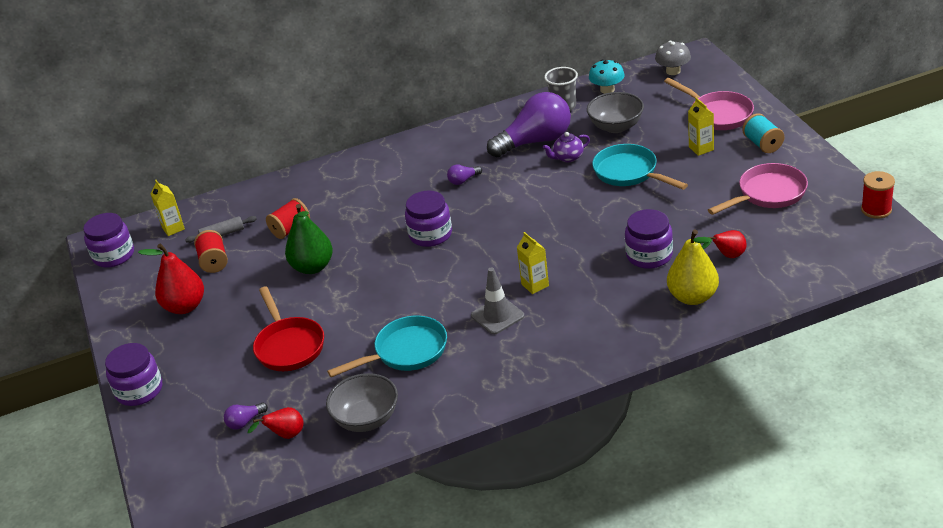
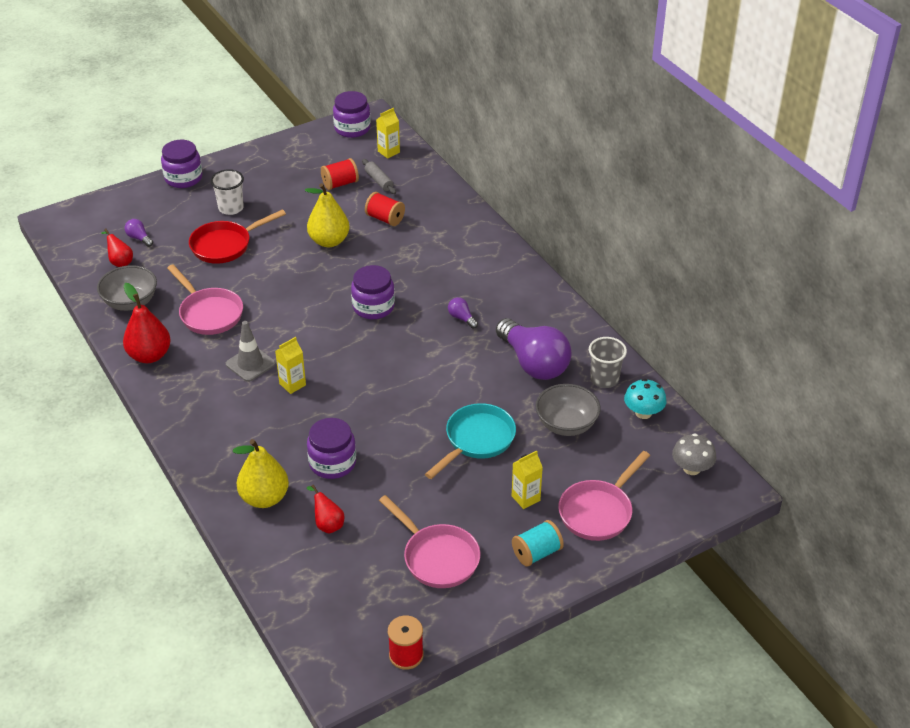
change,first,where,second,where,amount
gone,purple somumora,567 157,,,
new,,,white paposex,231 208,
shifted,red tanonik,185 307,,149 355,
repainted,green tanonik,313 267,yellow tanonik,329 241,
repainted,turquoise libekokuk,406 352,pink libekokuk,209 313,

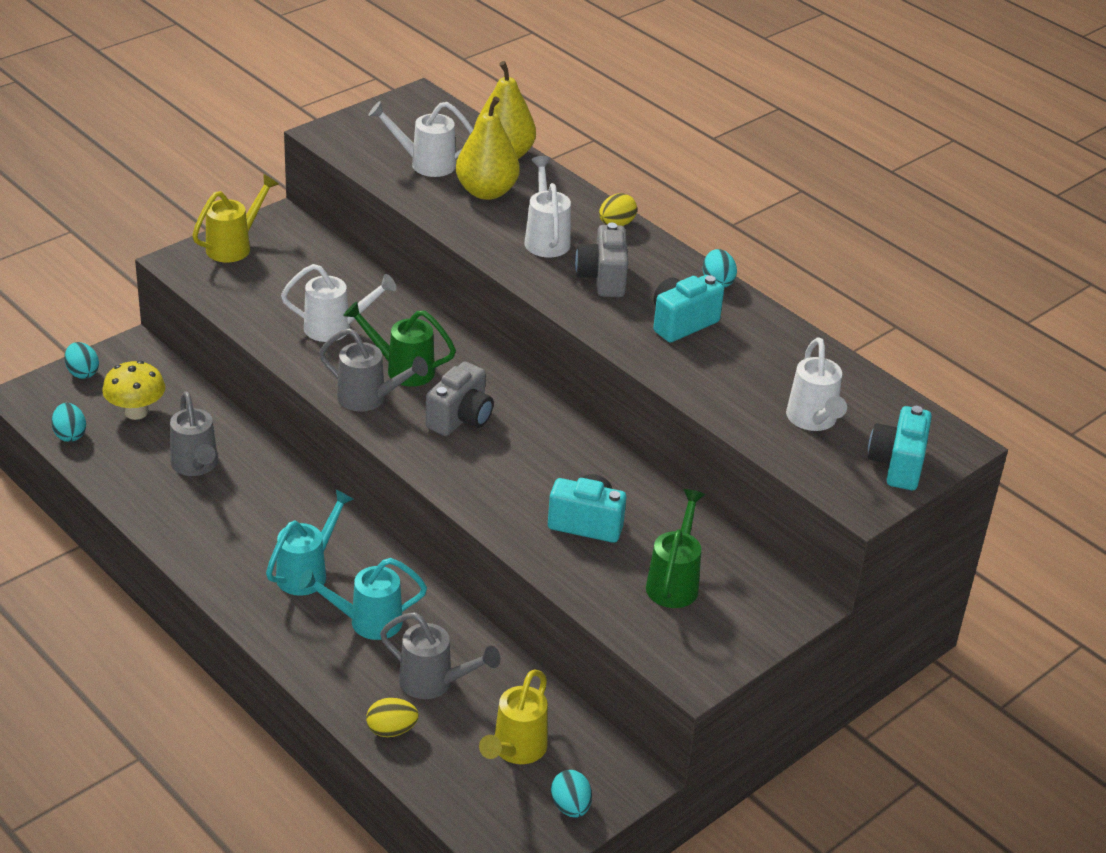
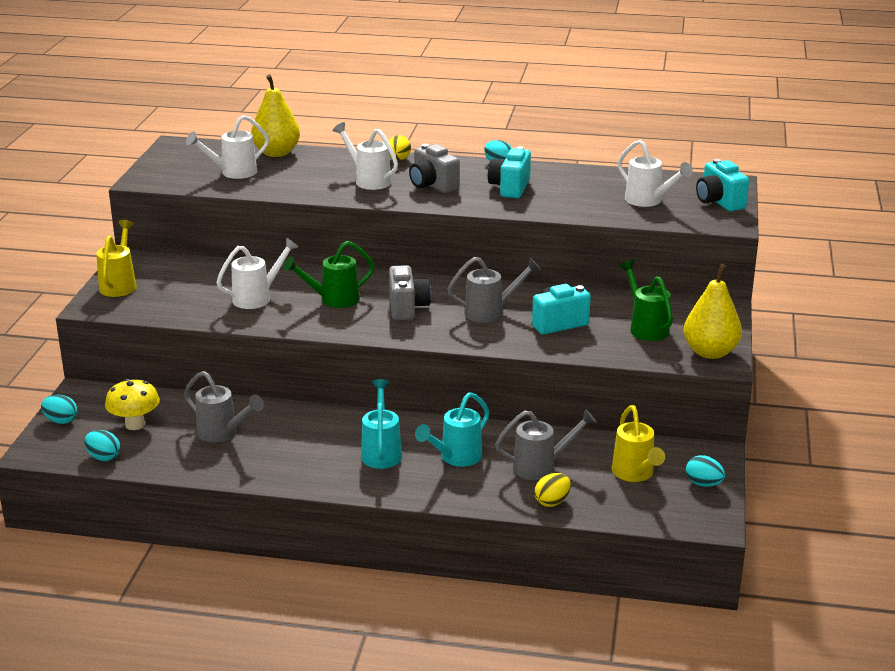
change,first,where,second,where,amount
shifted,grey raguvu,369 399,,491 312,
shifted,yellow tanonik,486 192,,710 352,

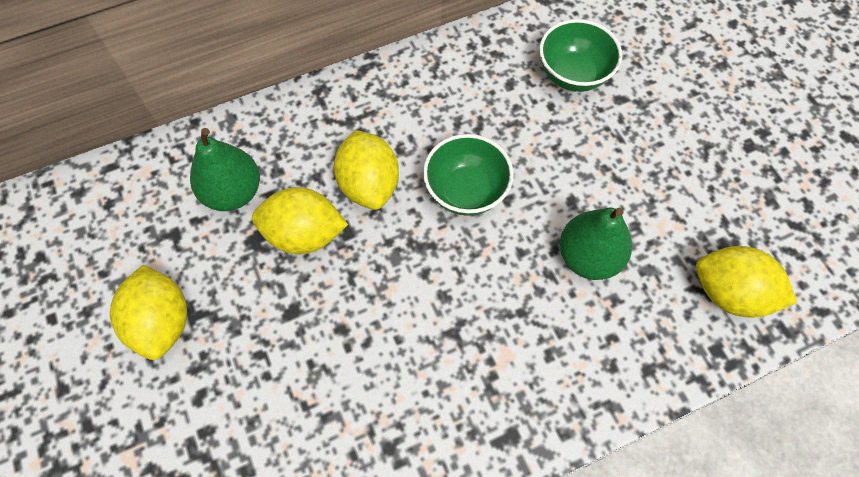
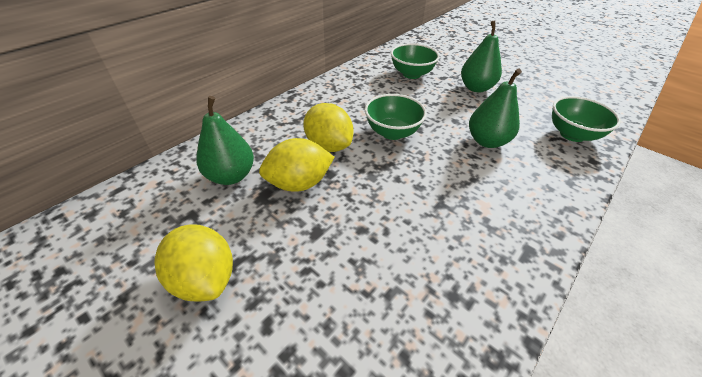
change,first,where,second,where,amount
new,,,green tanonik,476 88,
swapped,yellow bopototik,730 293,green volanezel,572 134,

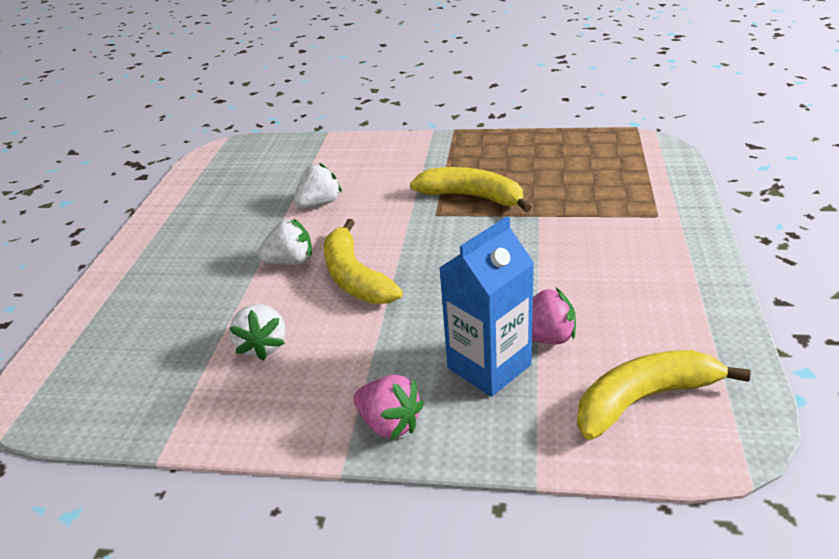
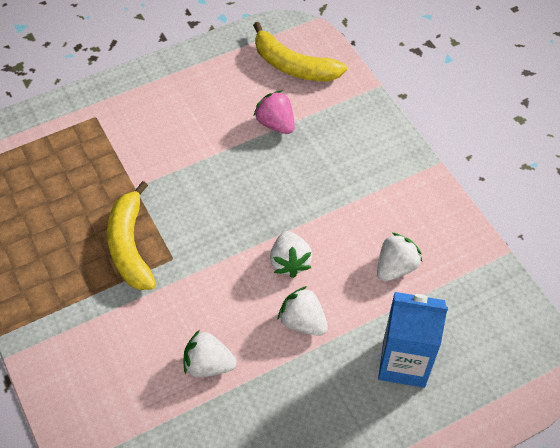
change,first,where,second,where,amount
gone,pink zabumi,389 423,,,
shifted,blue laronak,489 366,,404 362,
swapped,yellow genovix,355 277,white zabumi,289 262,

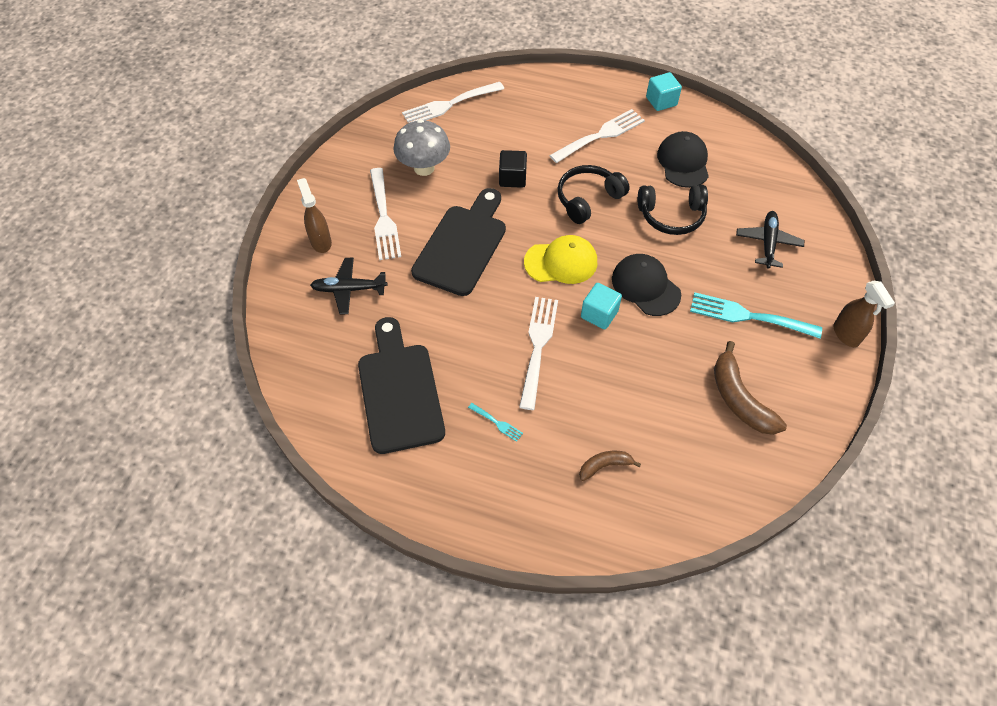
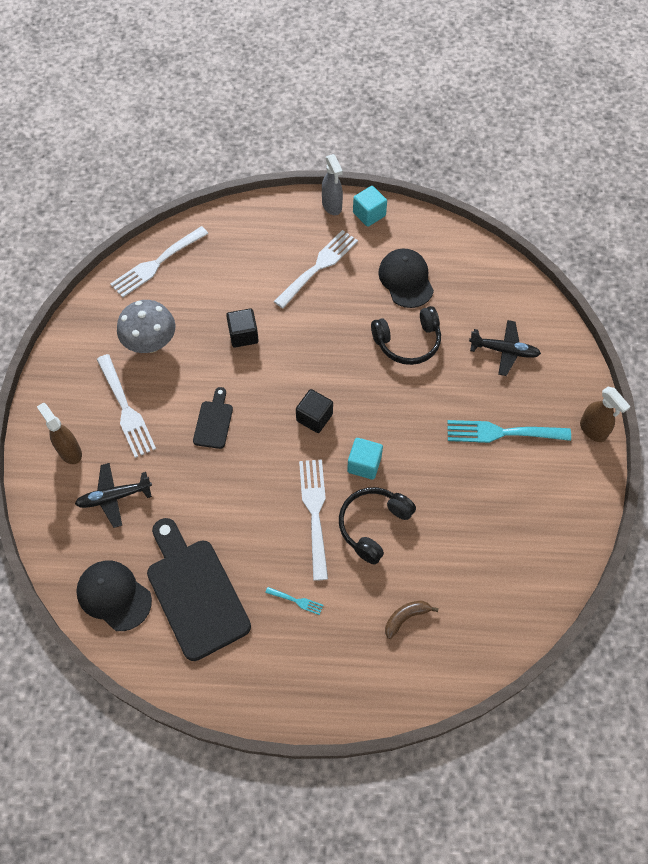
change,first,where,second,where,amount
gone,brown genovix,739 399,,,
new,,,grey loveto,332 206,
shifted,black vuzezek,588 199,,373 525,
shifted,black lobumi,645 286,,114 595,
swapped,yellow lobumi,561 262,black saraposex,314 417,
rotated,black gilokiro,768 243,,504 351,105 degrees clockwise
scaled,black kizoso,463 245,,214 421,x0.49

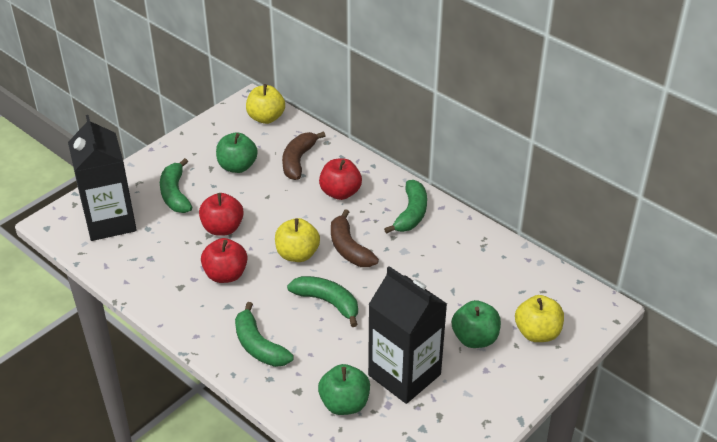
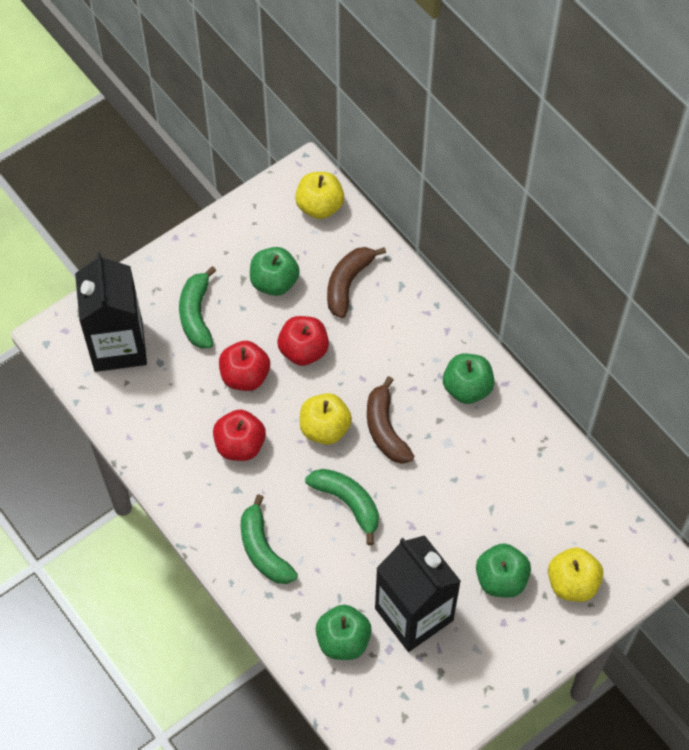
change,first,where,second,where,amount
shifted,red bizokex,340 193,,303 350,
swapped,green genovix,411 214,green bizokex,467 388,

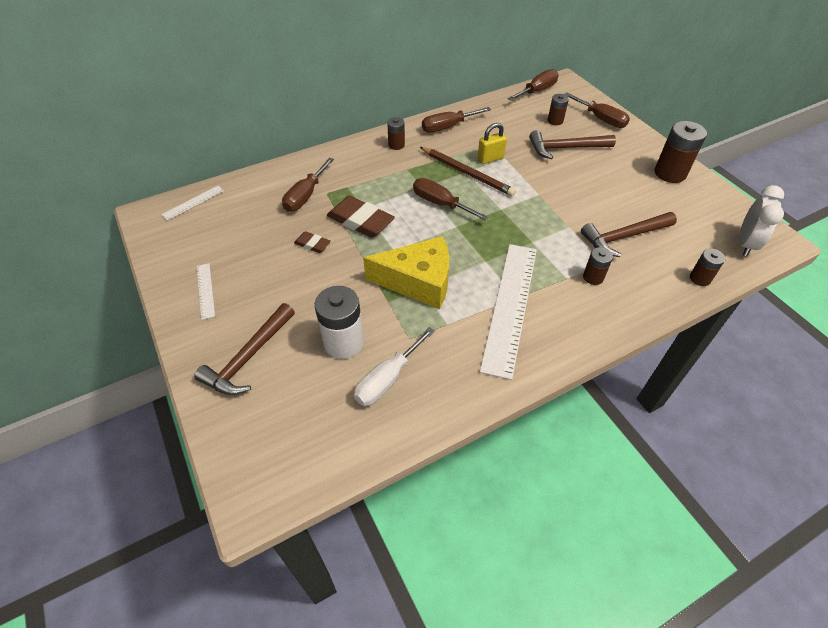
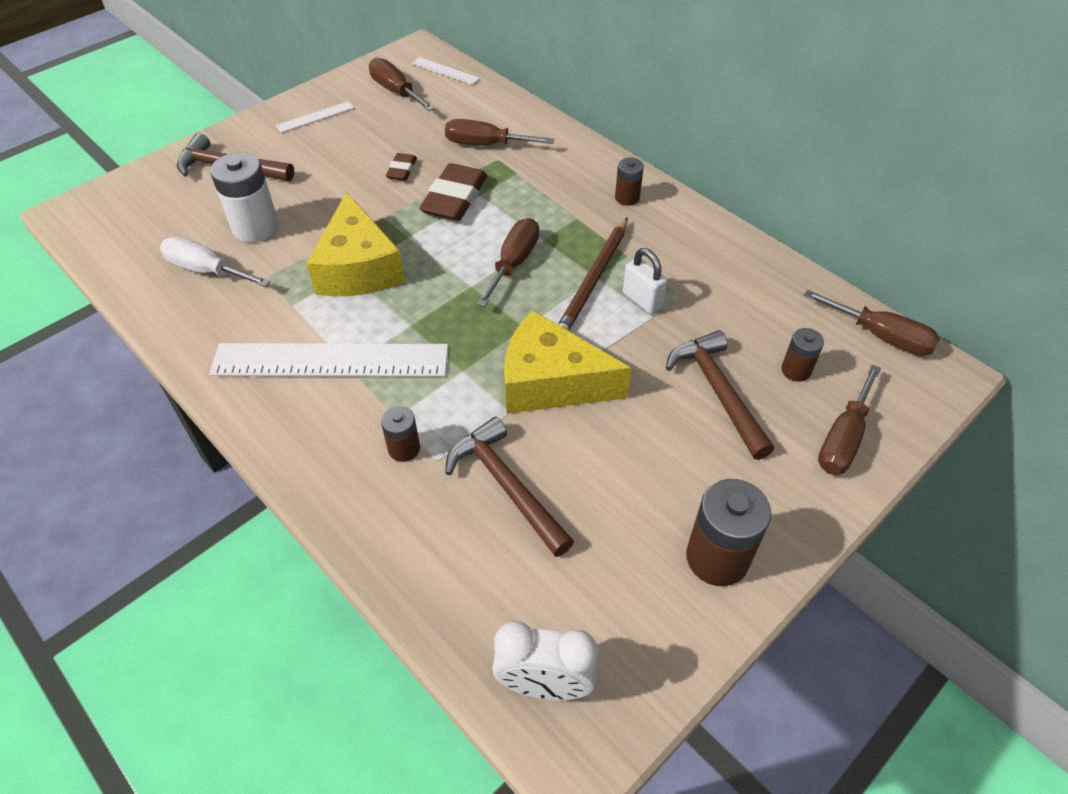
change,first,where,second,where,amount
gone,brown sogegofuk,700 278,,,
new,,,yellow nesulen,551 382,
shifted,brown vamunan,448 127,,396 91,
repainted,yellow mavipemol,490 158,white mavipemol,642 300,

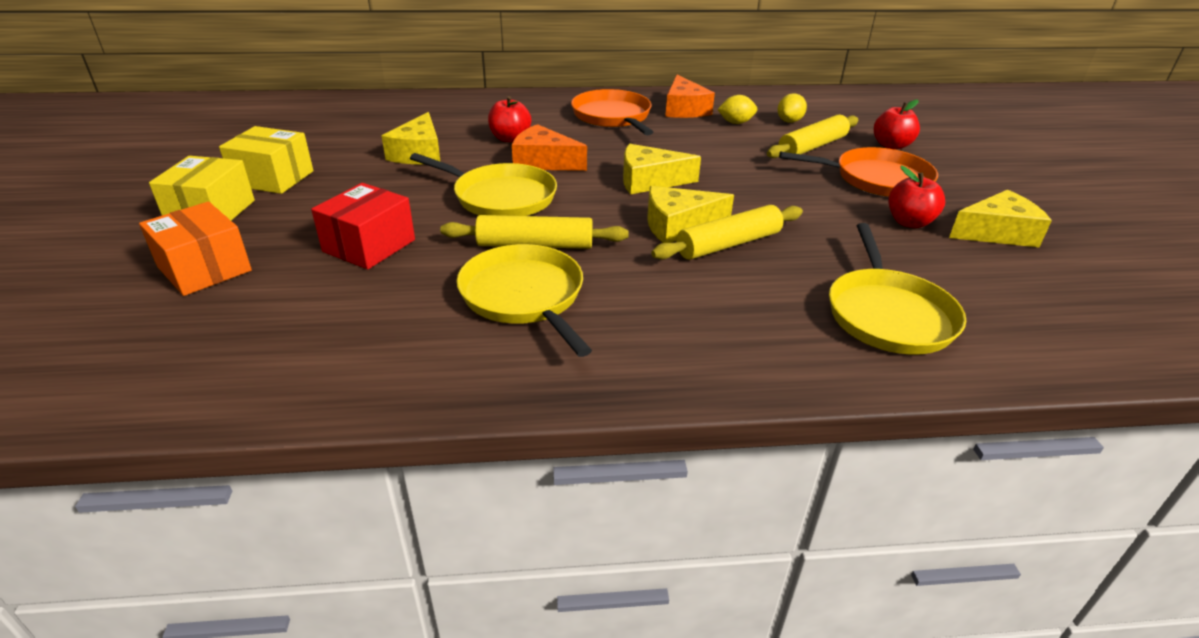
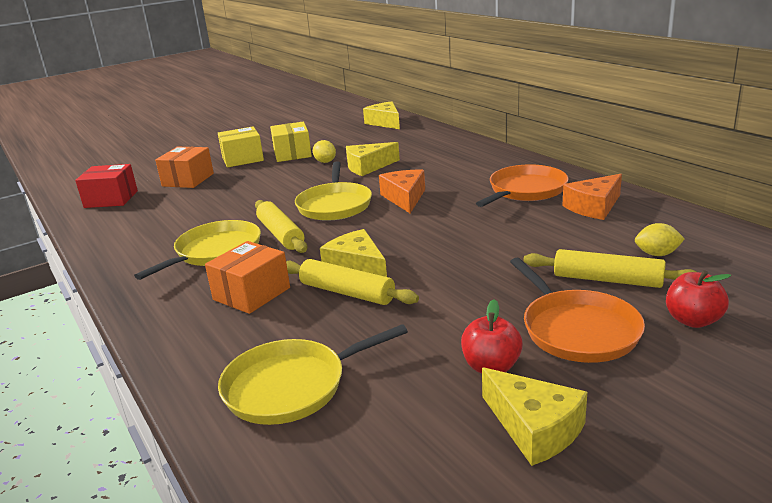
change,first,where,second,where,amount
gone,red bizokex,510 138,,,
new,,,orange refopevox,251 294,
shifted,red refopevox,369 246,,111 199,
shifted,yellow nesulen,649 181,,385 123,
shifted,yellow bopototik,736 123,,325 162,

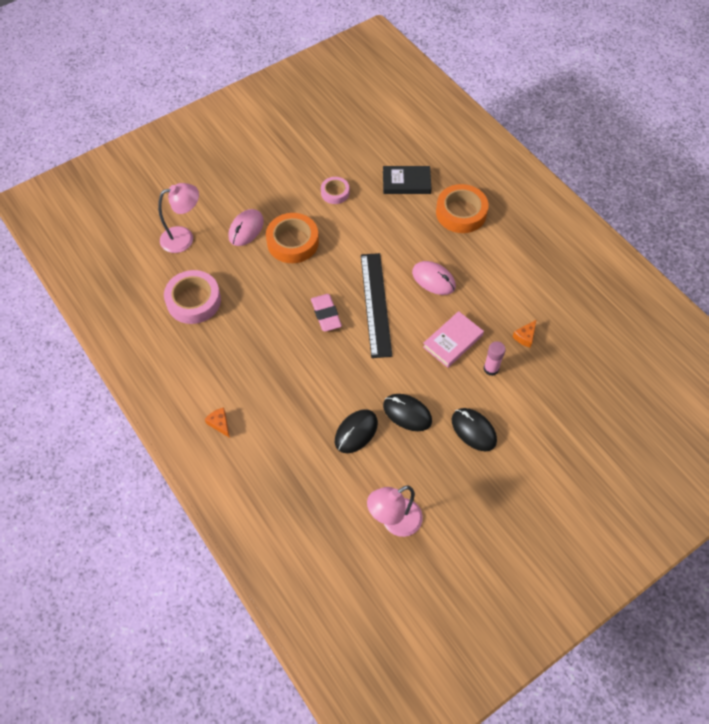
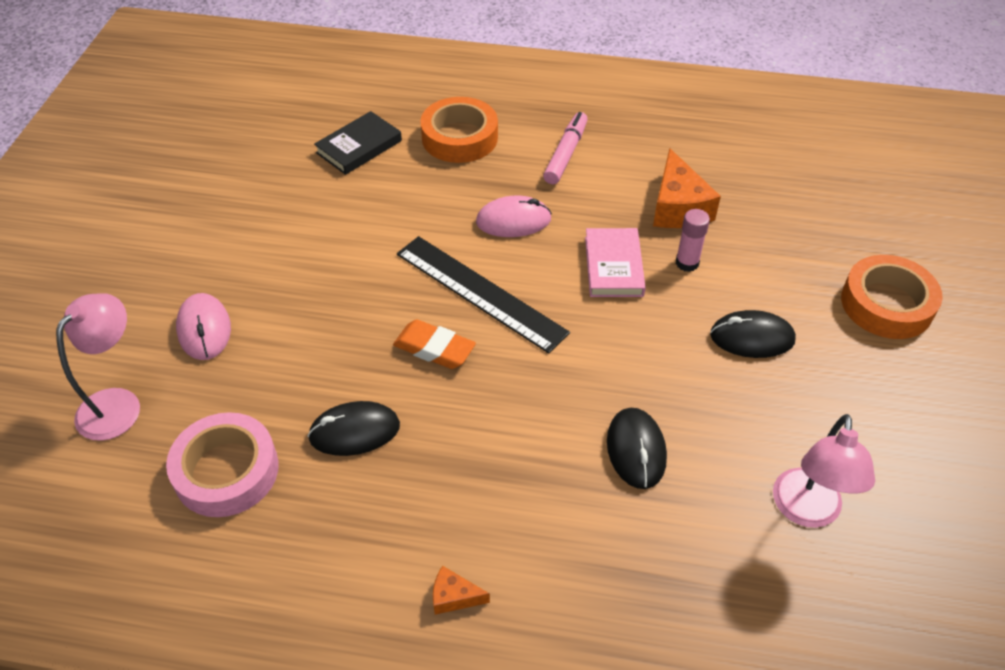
change,first,where,second,where,amount
gone,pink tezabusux,335 193,,,
new,,,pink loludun,565 154,
shifted,orange tezabusux,292 242,,886 304,
shifted,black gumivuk,407 413,,354 432,
repainted,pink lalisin,326 315,orange lalisin,434 349,
scaled,orange nesulen,525 337,,678 207,x2.04

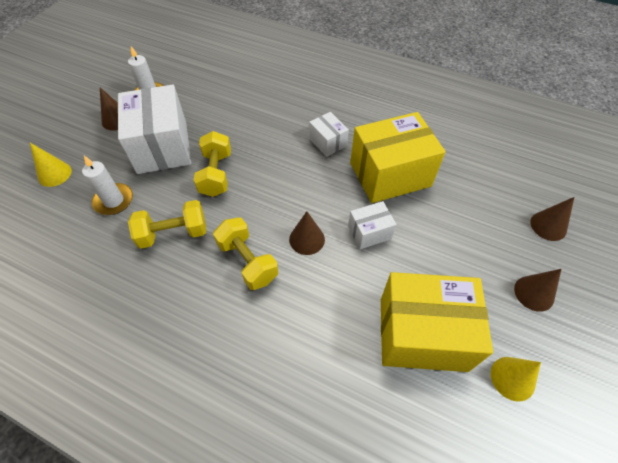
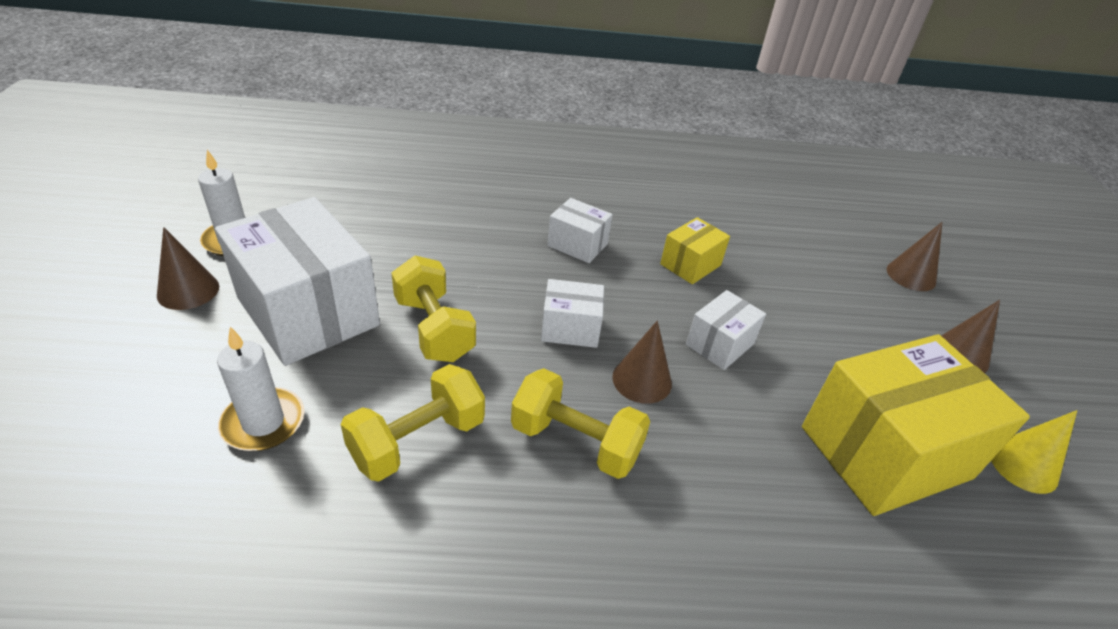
change,first,where,second,where,amount
gone,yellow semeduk,54 174,,,
new,,,white refopevox,570 328,
scaled,yellow refopevox,390 174,,690 265,x0.49

